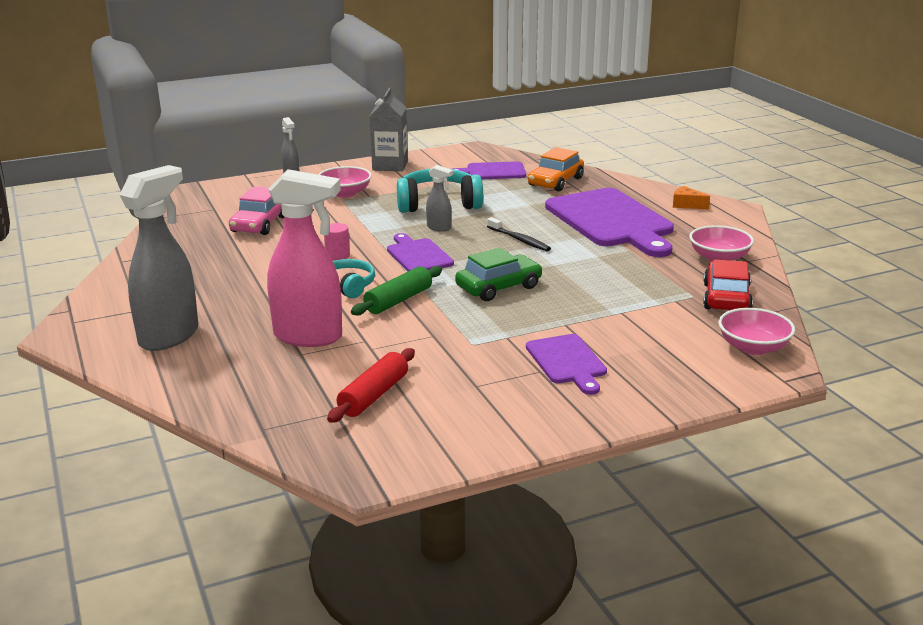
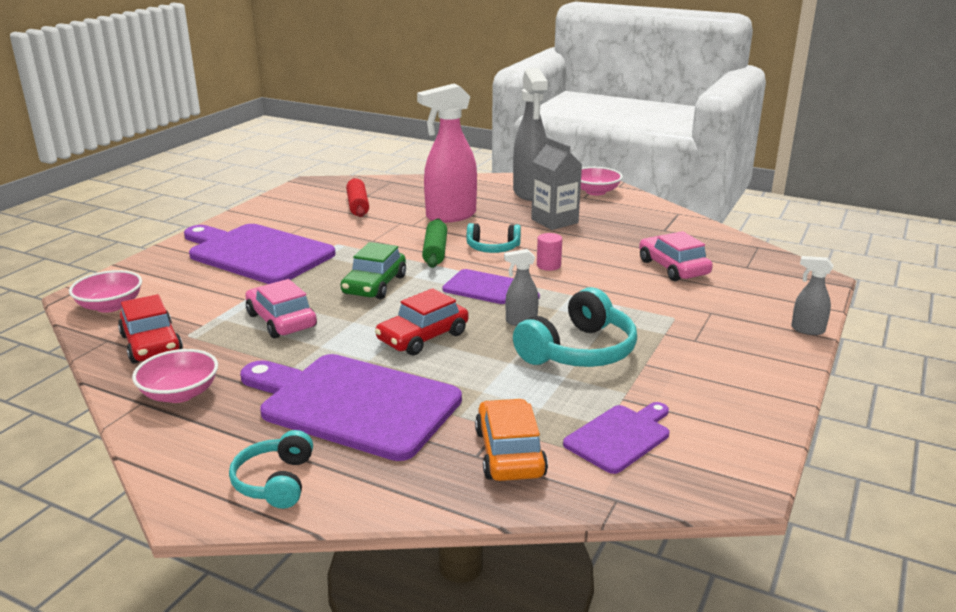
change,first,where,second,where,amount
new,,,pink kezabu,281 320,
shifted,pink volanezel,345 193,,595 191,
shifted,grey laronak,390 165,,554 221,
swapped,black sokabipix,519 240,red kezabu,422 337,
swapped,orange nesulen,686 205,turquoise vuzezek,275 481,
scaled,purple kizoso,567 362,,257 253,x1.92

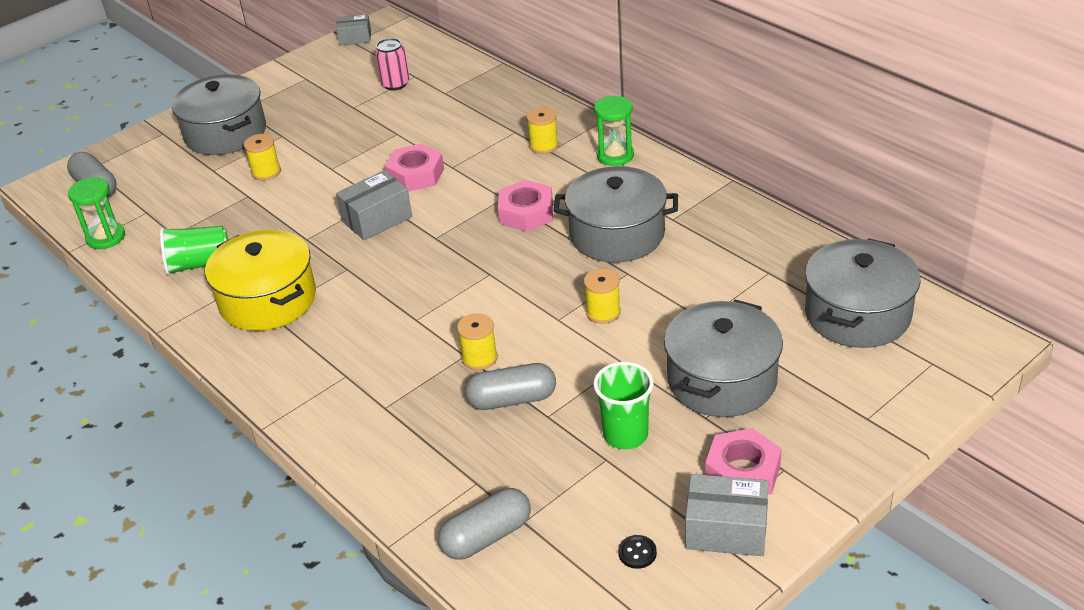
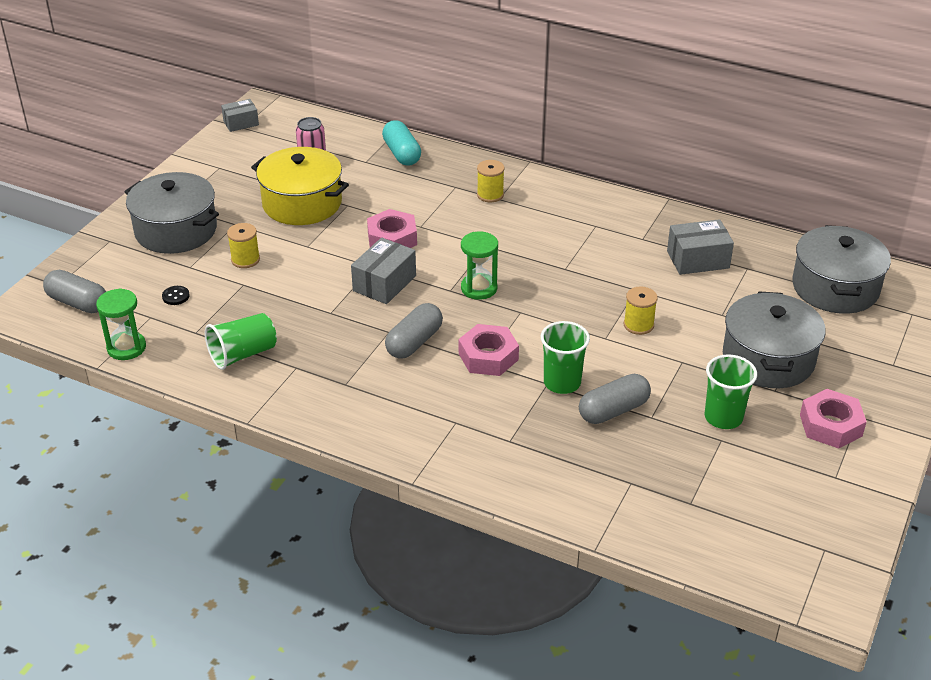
change,first,where,second,where,amount
gone,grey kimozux,617 234,,,
new,,,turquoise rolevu,401 154,
shifted,yellow kimozux,268 300,,302 203,
shifted,grey rolevu,486 537,,414 342,
shifted,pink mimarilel,526 213,,488 357,
shifted,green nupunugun,615 155,,479 288,
shifted,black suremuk,637 553,,176 296,
shifted,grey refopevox,726 530,,698 259,
swapped,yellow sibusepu,479 358,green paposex,562 383,

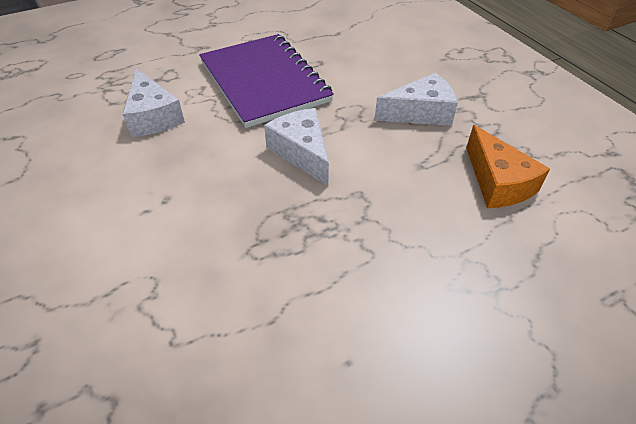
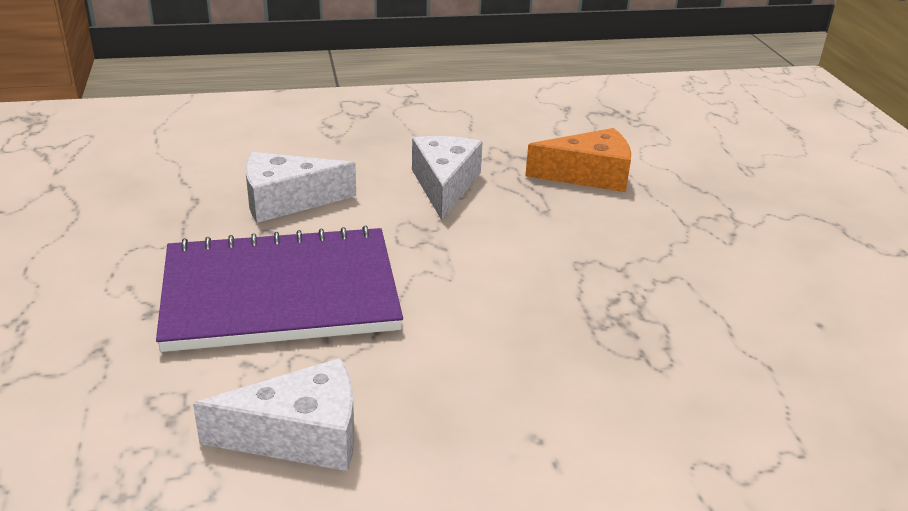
change,first,where,second,where,amount
shifted,white nesulen,302 152,,287 201,

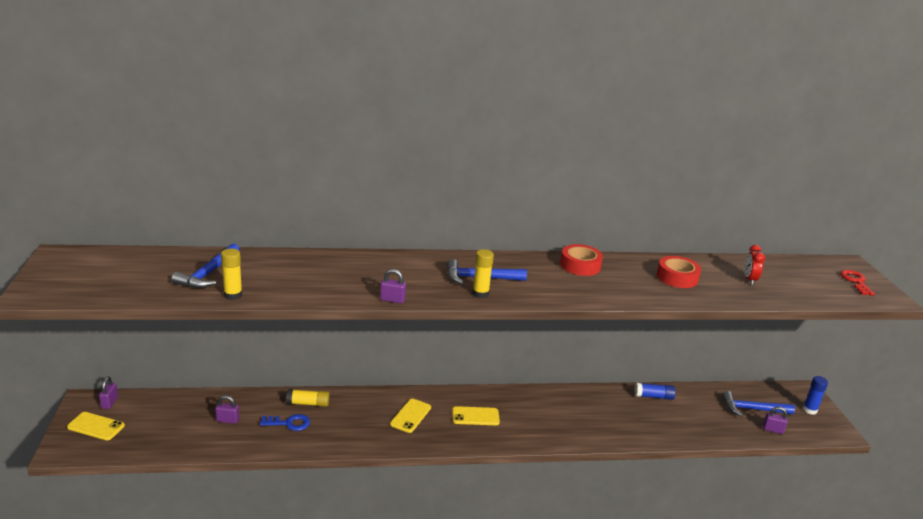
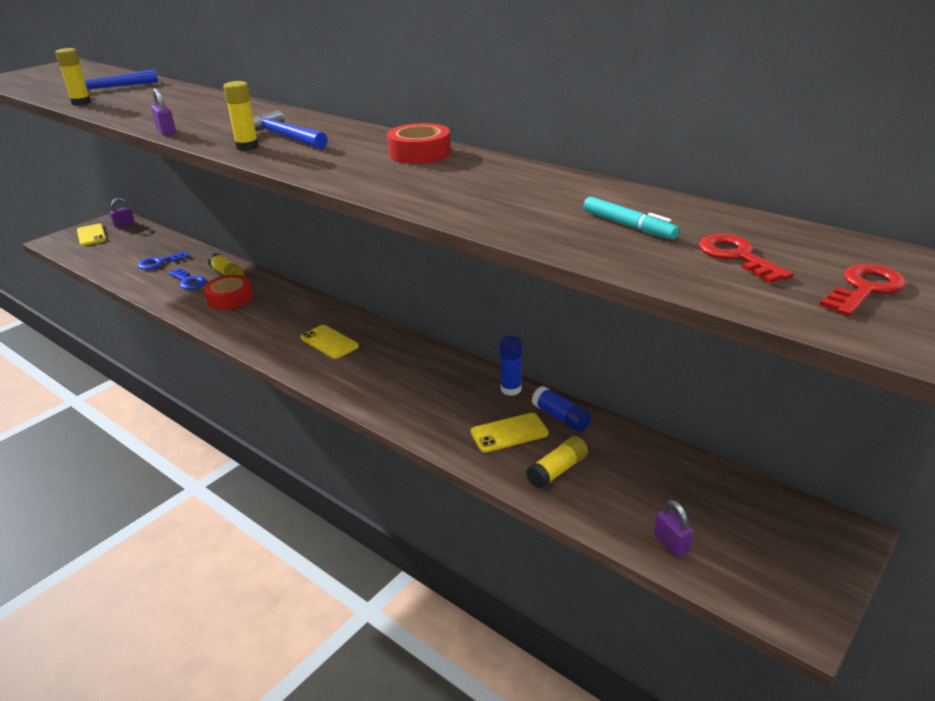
change,first,where,second,where,amount
gone,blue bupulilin,753 409,,,
new,,,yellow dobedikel,557 471,
new,,,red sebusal,737 257,
shifted,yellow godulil,410 416,,509 433,
shifted,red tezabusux,677 277,,230 298,
shifted,blue dobedikel,810 410,,511 389,
swapped,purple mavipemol,228 420,blue sebusal,159 262,
swapped,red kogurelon,749 280,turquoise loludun,628 226,

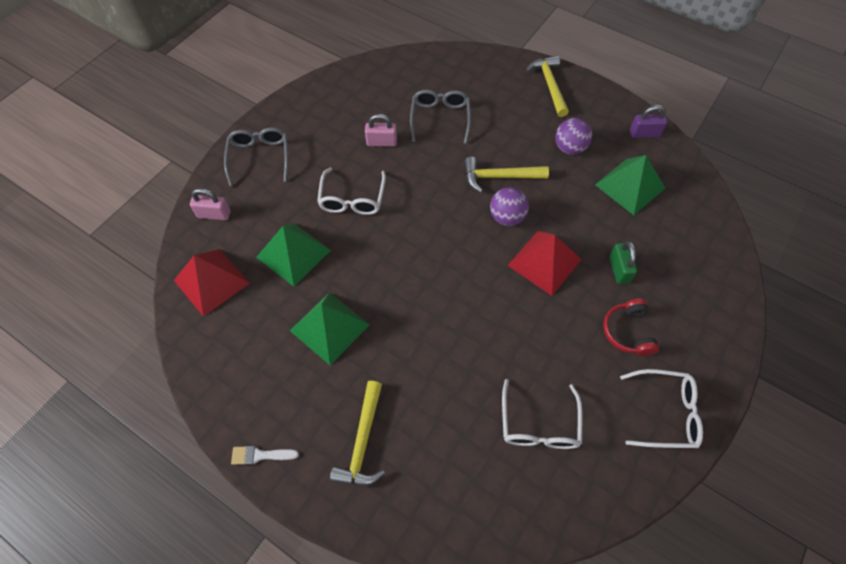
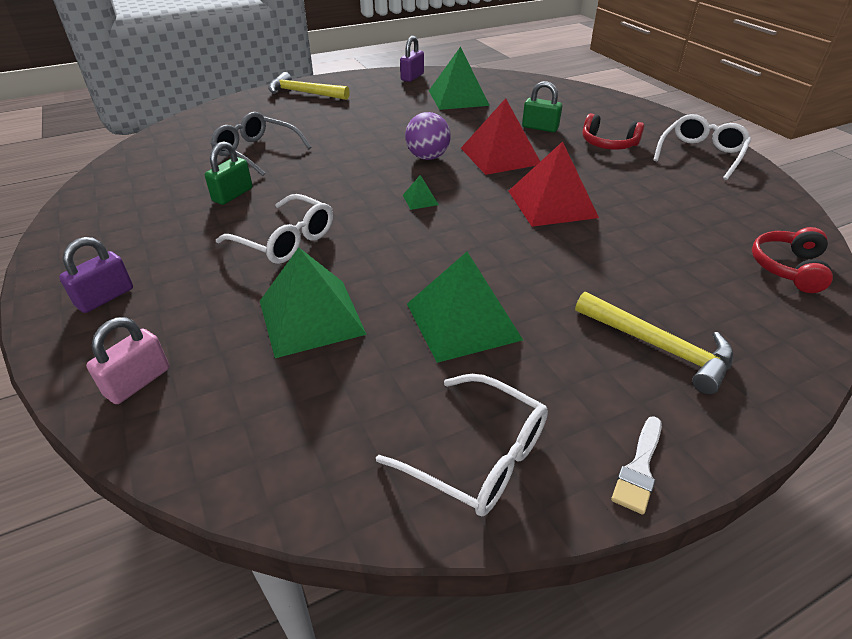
change,first,where,second,where,amount
gone,yellow bupulilin,499 177,,,
gone,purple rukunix,569 148,,,
new,,,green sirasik,420 200,
new,,,red vuzezek,788 268,
shifted,red sirasik,211 281,,552 204,
shifted,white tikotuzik,539 425,,478 456,
swapped,grey tikotuzik,259 157,purple mavipemol,105 297,
repainted,pink mavipemol,381 142,green mavipemol,233 195,

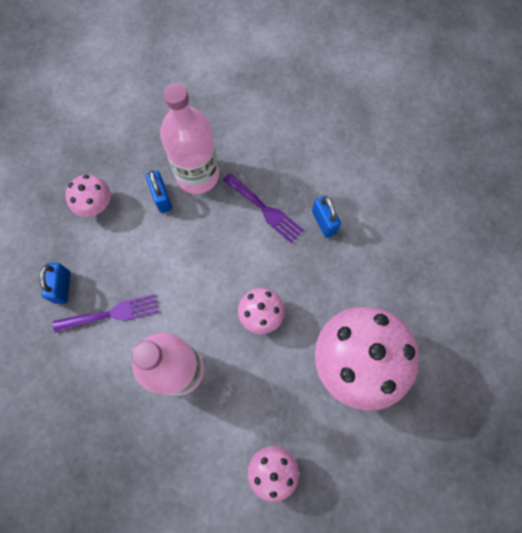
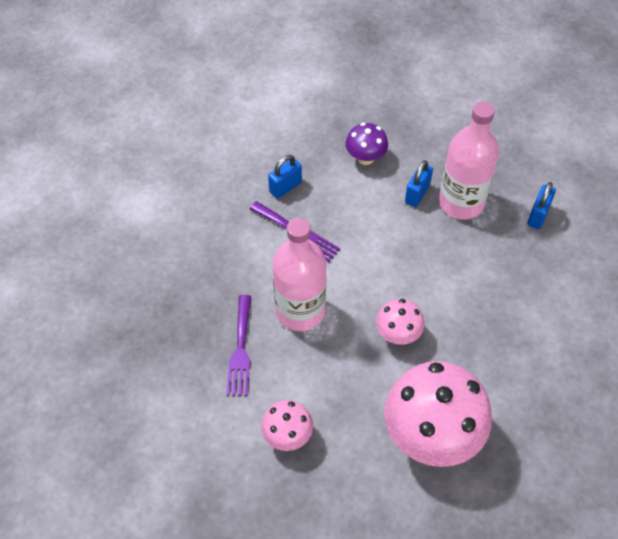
change,first,where,second,where,amount
shifted,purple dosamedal,265 210,,240 350,
shifted,blue mavipemol,324 222,,538 215,
repainted,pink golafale,96 205,purple golafale,365 158,

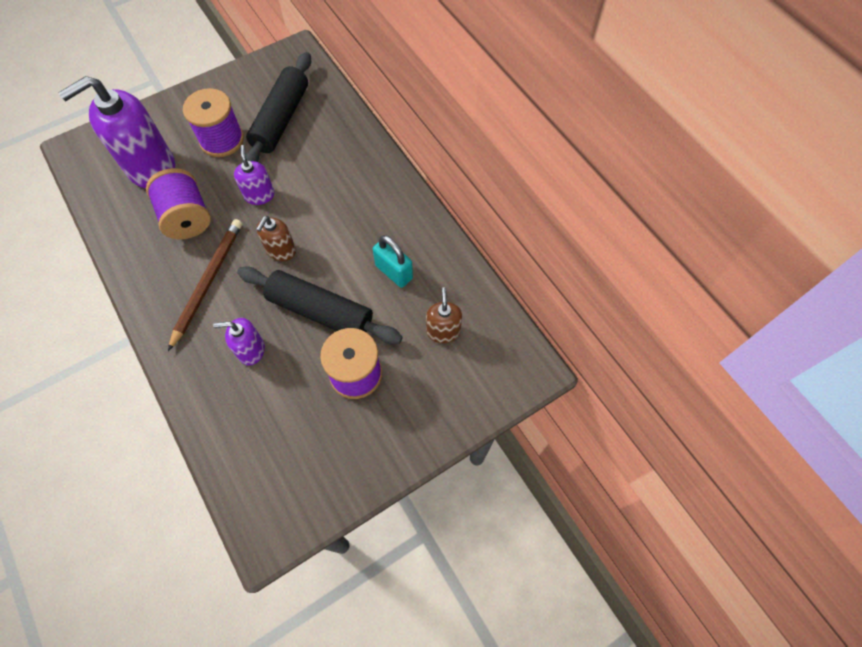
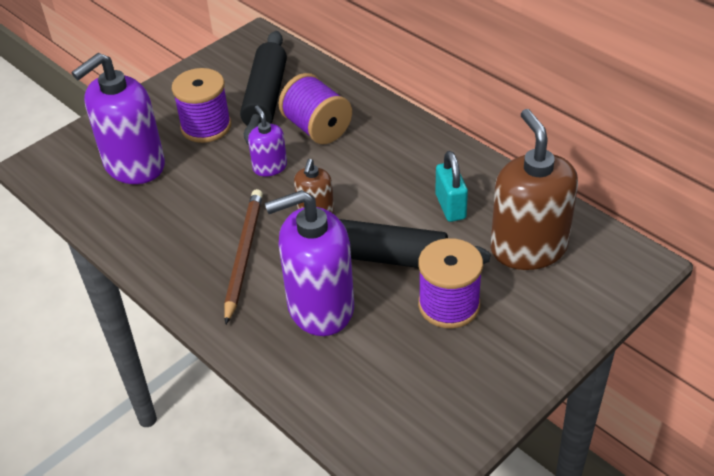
change,first,where,second,where,amount
shifted,purple sibusepu,187 218,,317 128,
rotated,turquoise mavipemol,394 272,,450 206,45 degrees clockwise
scaled,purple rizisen,251 350,,320 307,x2.02
scaled,brown rizisen,443 331,,528 248,x2.02

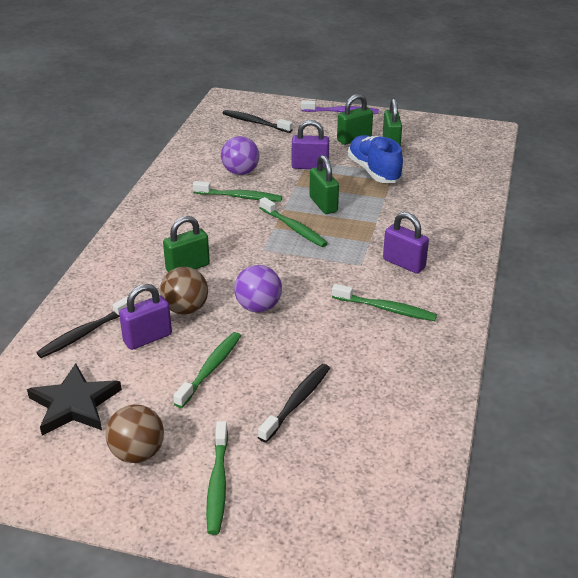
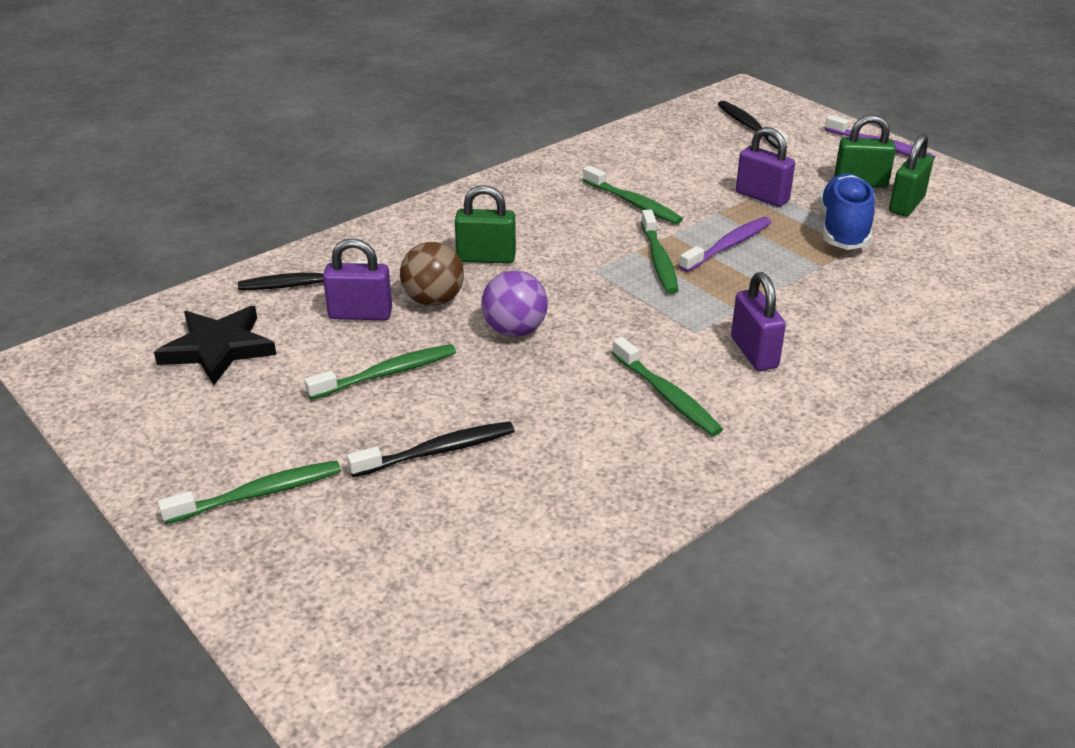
change,first,where,second,where,amount
gone,brown rukunix,137 453,,,
gone,purple rukunix,240 172,,,
swapped,green mavipemol,323 204,purple sokabipix,728 246,
rotated,green sokabipix,218 483,,257 494,150 degrees counterclockwise

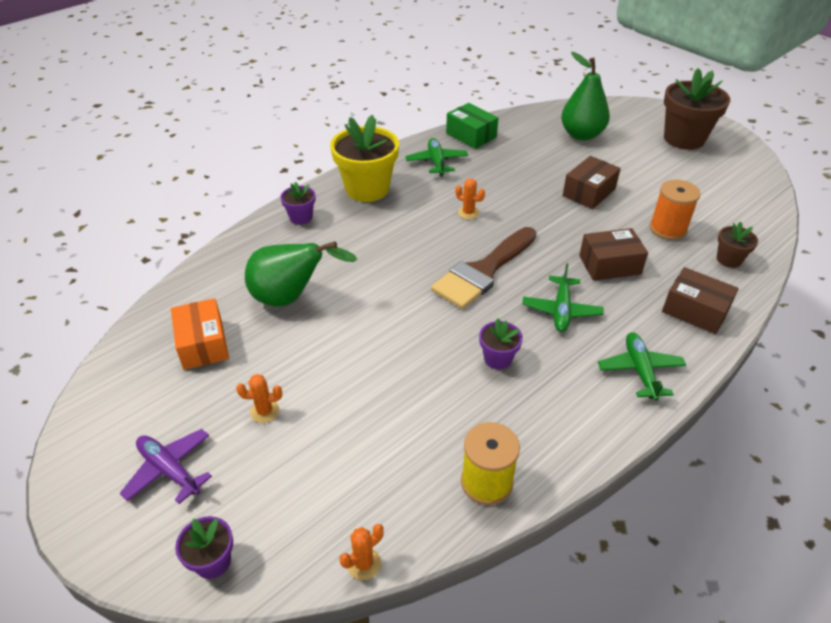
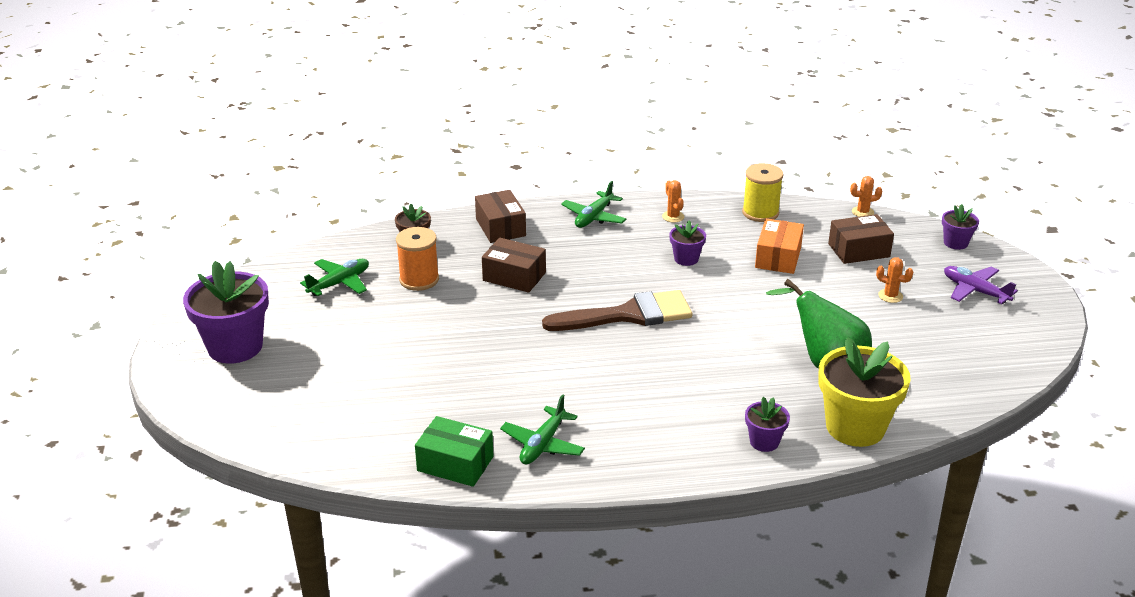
change,first,where,second,where,amount
gone,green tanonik,581 135,,,
shifted,orange refopevox,203 344,,778 257,
shifted,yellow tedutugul,367 189,,855 427,
shifted,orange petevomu,468 213,,673 217,
shifted,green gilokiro,561 310,,339 283,
shifted,brown refopevox,589 192,,859 250,
repainted,brown tedutugul,684 139,purple tedutugul,235 347,
rotated,purple gilokiro,169 470,,975 291,150 degrees clockwise
rotated,green refopevox,471 135,,455 464,60 degrees counterclockwise

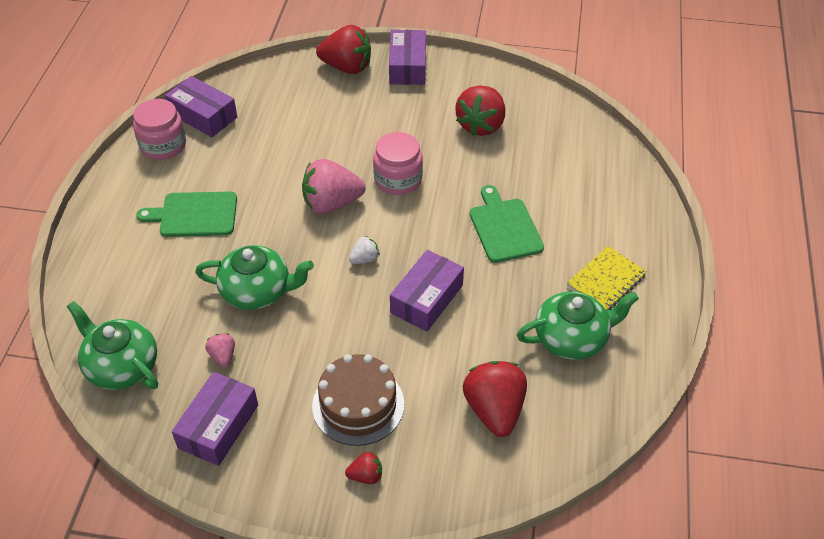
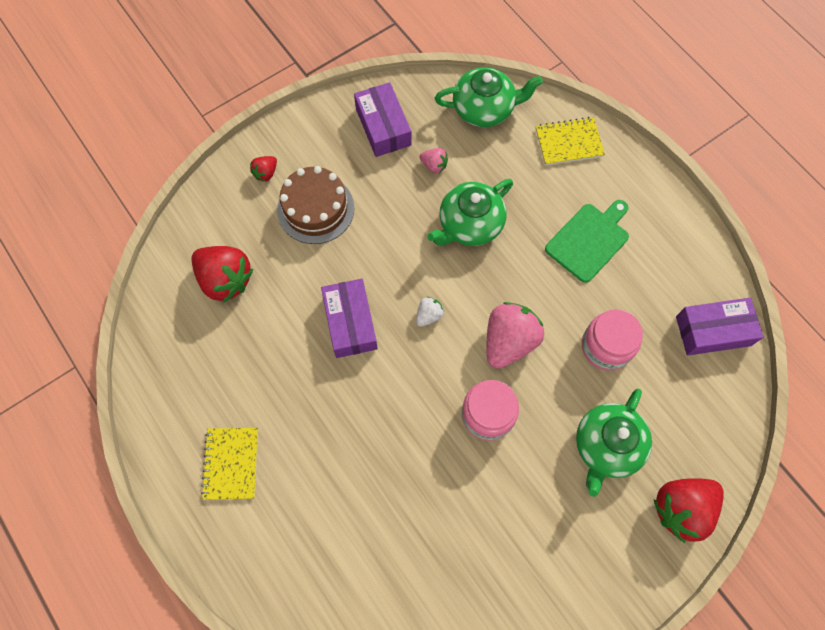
change,first,where,second,where,amount
gone,purple refopevox,408 66,,,
gone,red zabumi,481 125,,,
gone,green kizoso,504 228,,,
new,,,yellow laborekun,569 142,
shifted,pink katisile,163 145,,606 346,
shifted,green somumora,572 338,,607 446,
rotated,white zabumi,364 259,,428 315,150 degrees counterclockwise

